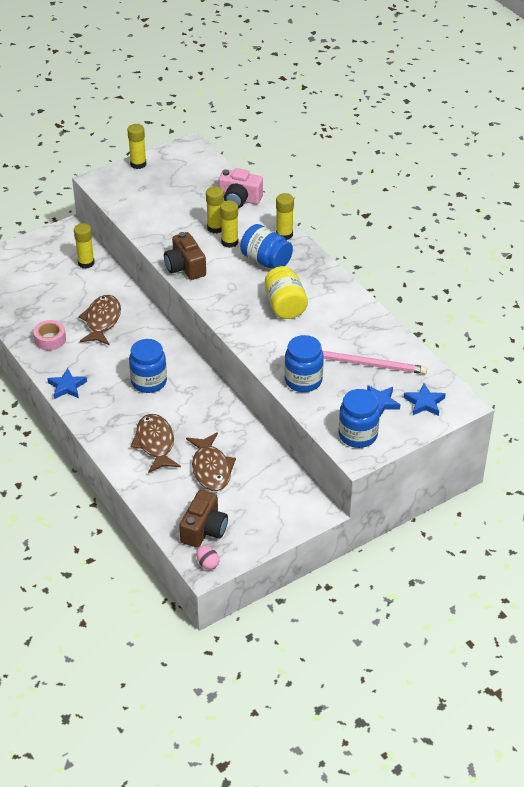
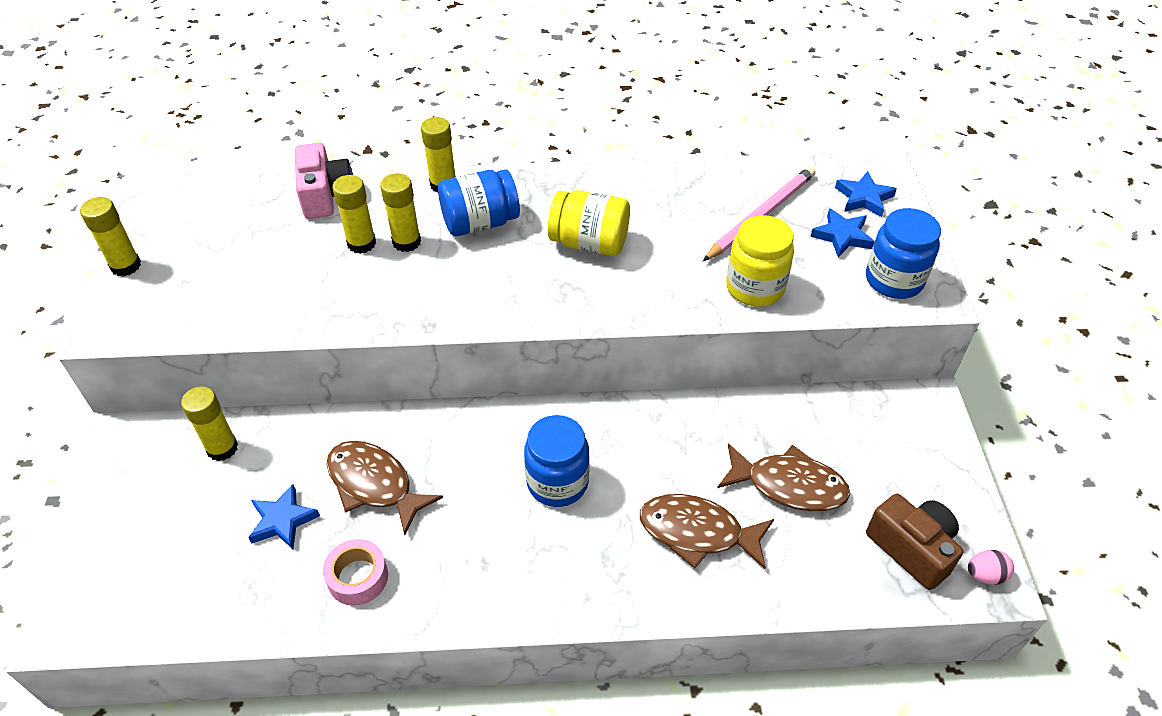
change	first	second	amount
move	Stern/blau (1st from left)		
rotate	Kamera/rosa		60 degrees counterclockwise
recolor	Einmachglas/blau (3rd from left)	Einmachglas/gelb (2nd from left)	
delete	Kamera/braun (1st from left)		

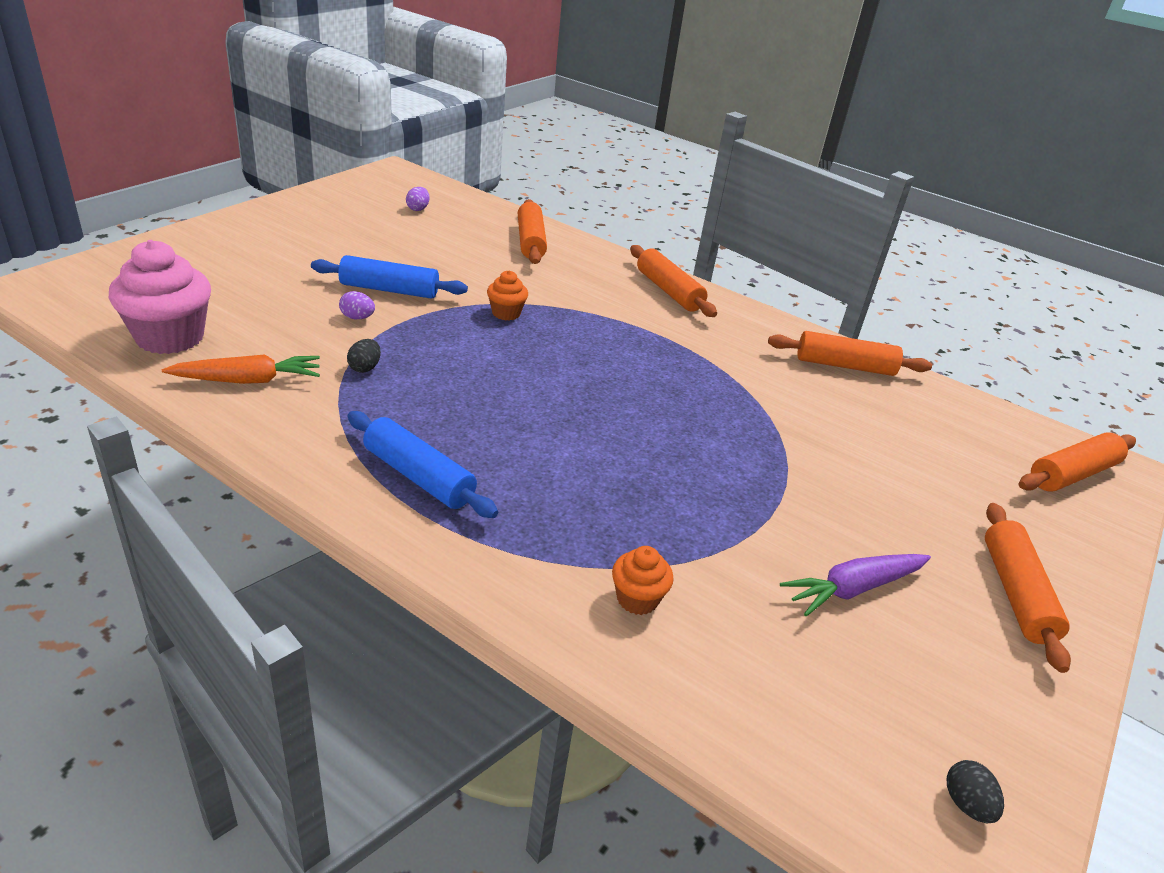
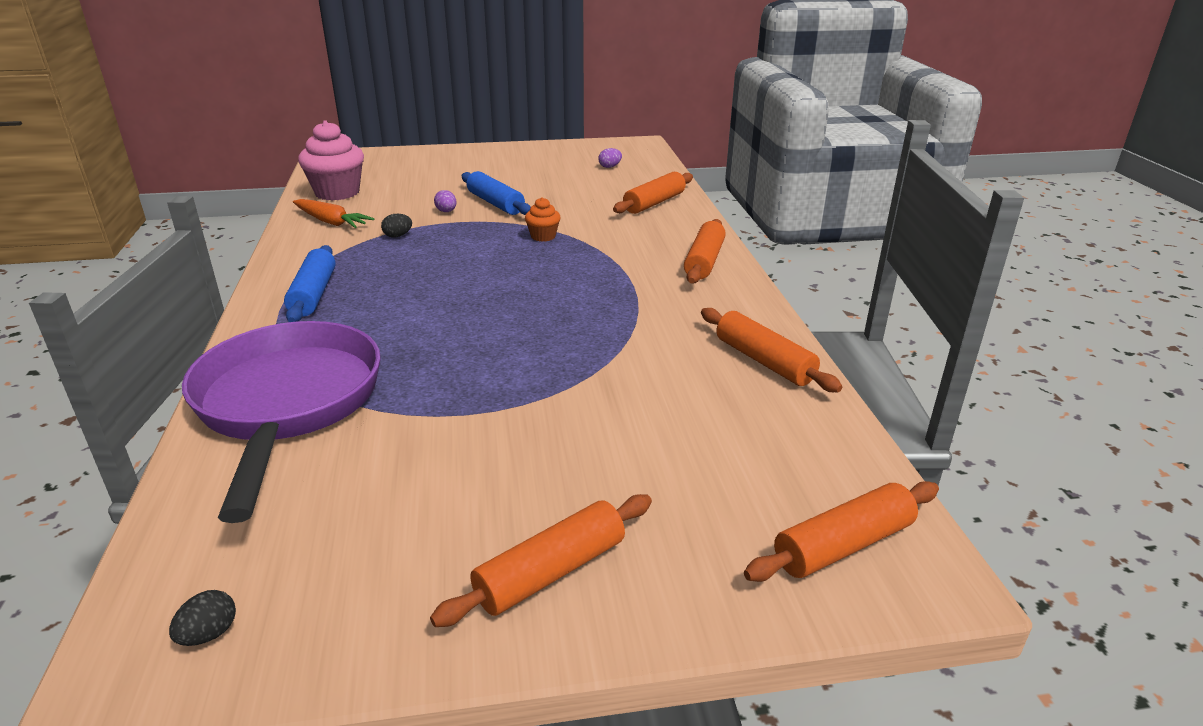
change	first	second	amount
replace	Muffin/orange (2nd from left)	Pfanne/lila	
rotate	Nudelholz/orange (5th from left)		45 degrees counterclockwise
delete	Karotte/lila		

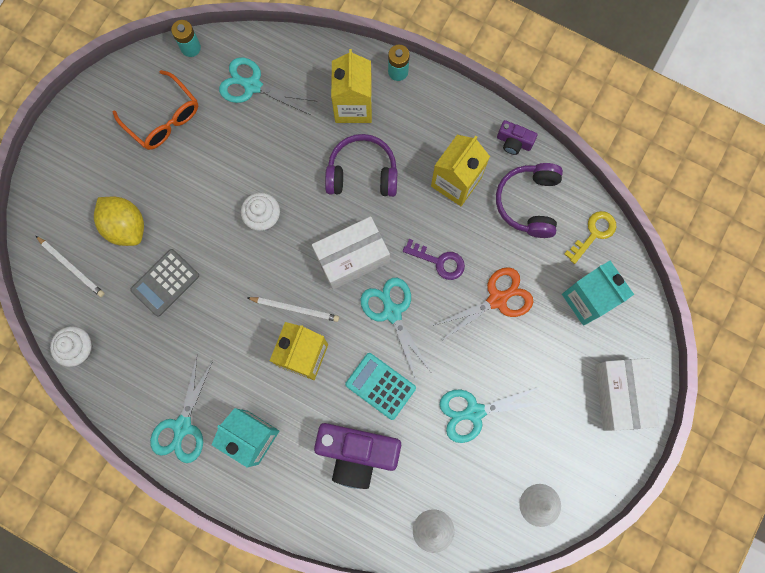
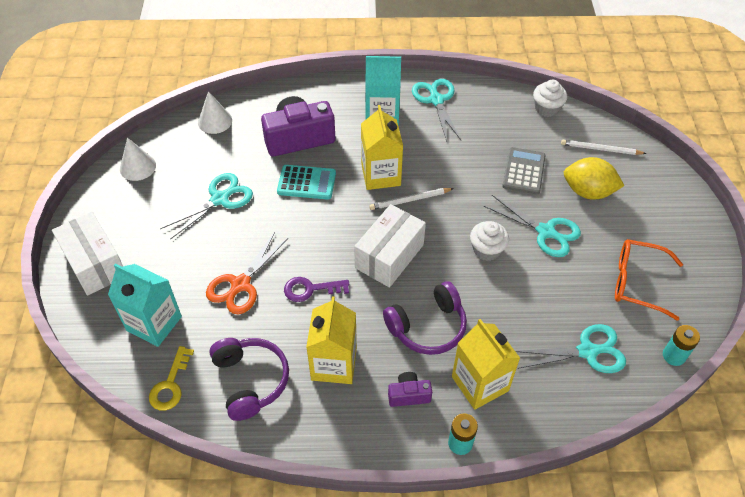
change	first	second	amount
move	Kamera/lila (2nd from left)		
move	Schere/türkis (3rd from left)		

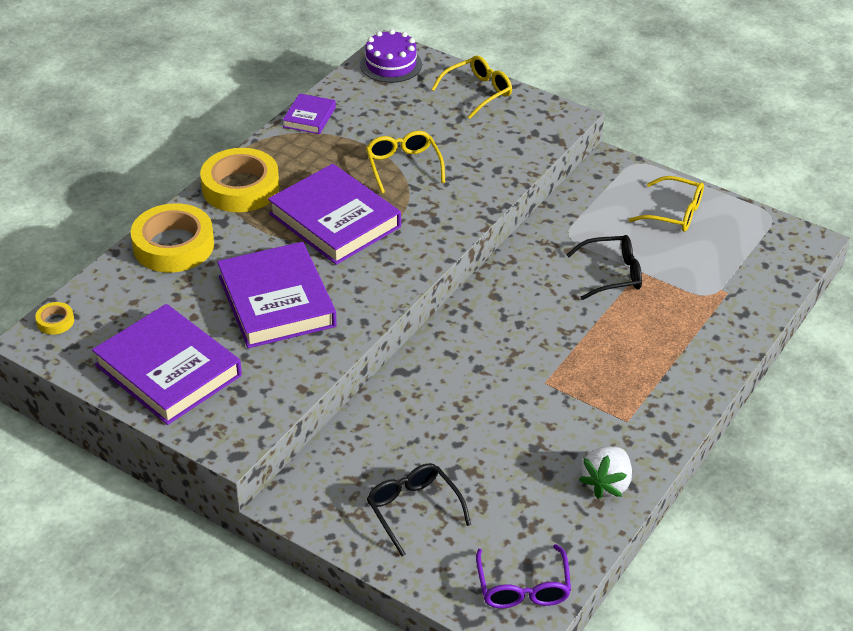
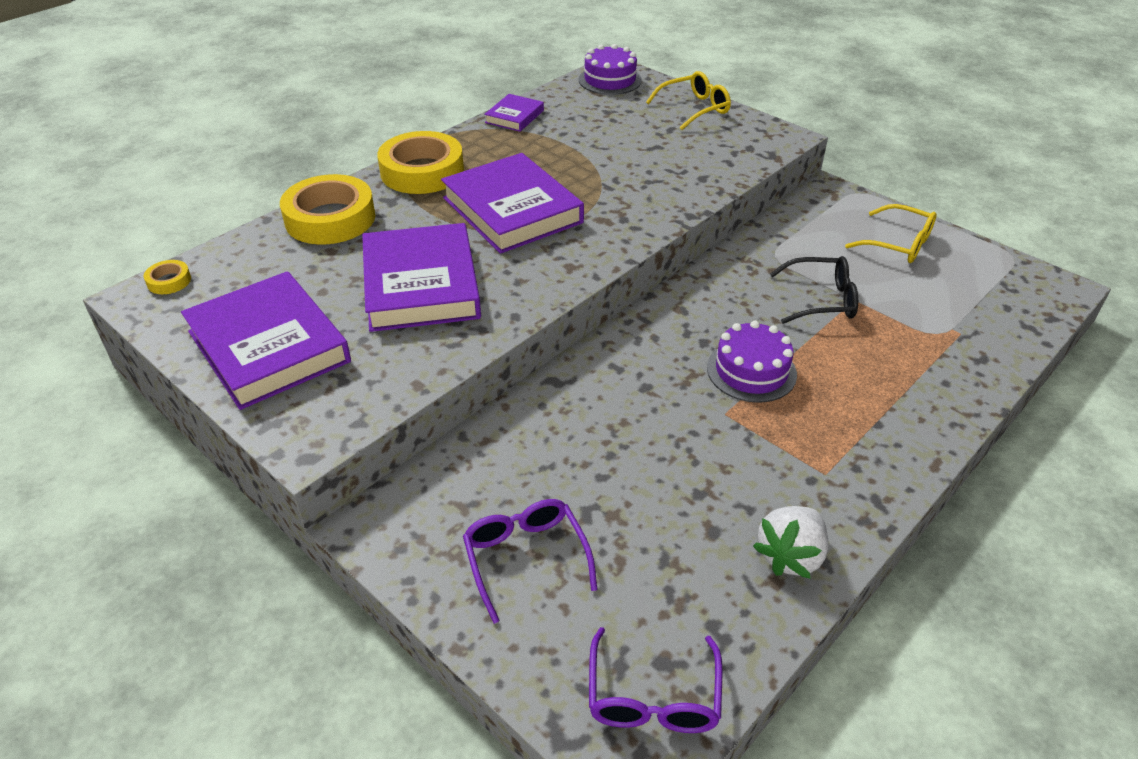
change	first	second	amount
recolor	Brille/schwarz (1st from left)	Brille/lila (1st from left)	
insert		Kuchen/lila (2nd from left)	
delete	Brille/gelb (1st from left)		

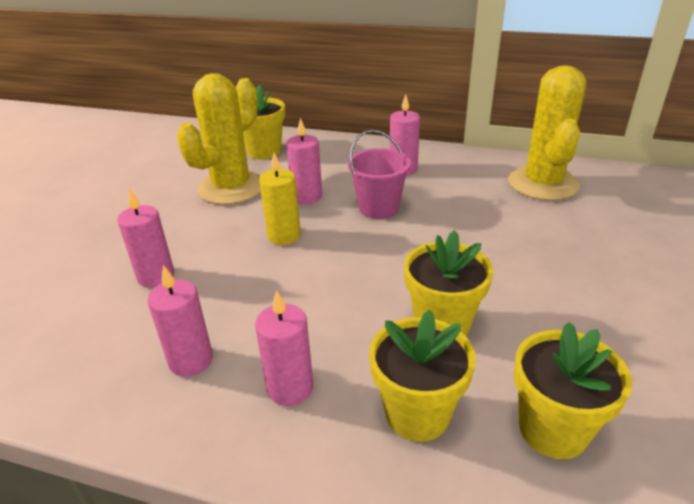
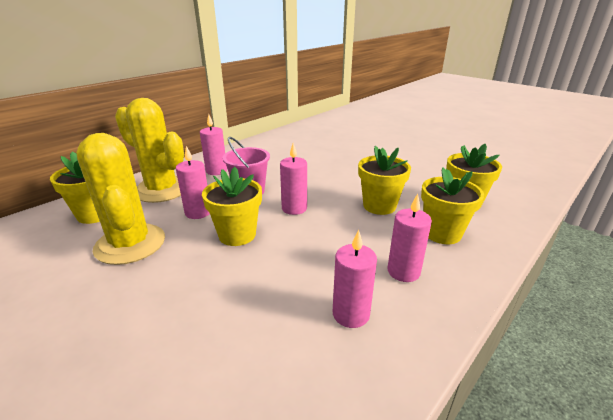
change	first	second	amount
move	Kaktus/gelb (2nd from left)		
replace	Kerze/gelb	Blumentopf/gelb (2nd from left)	
move	Kerze/rosa (1st from left in the first image)	Kerze/rosa (3rd from left)	

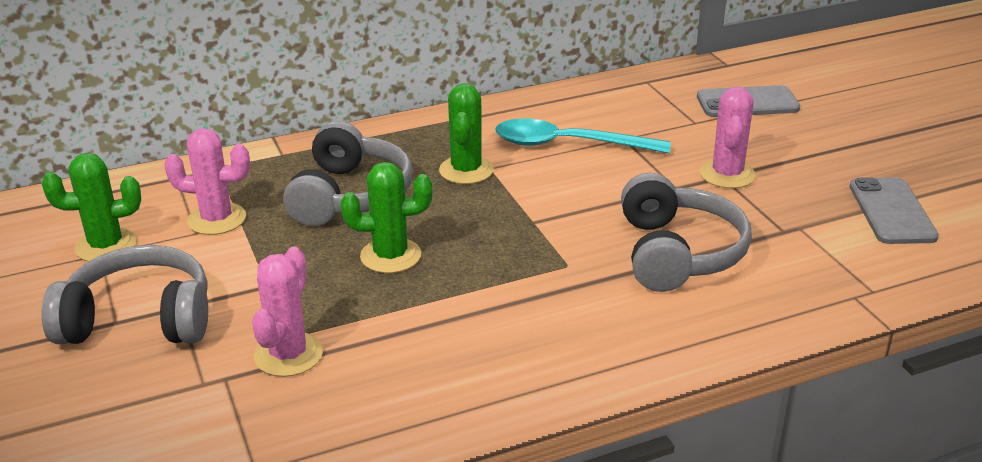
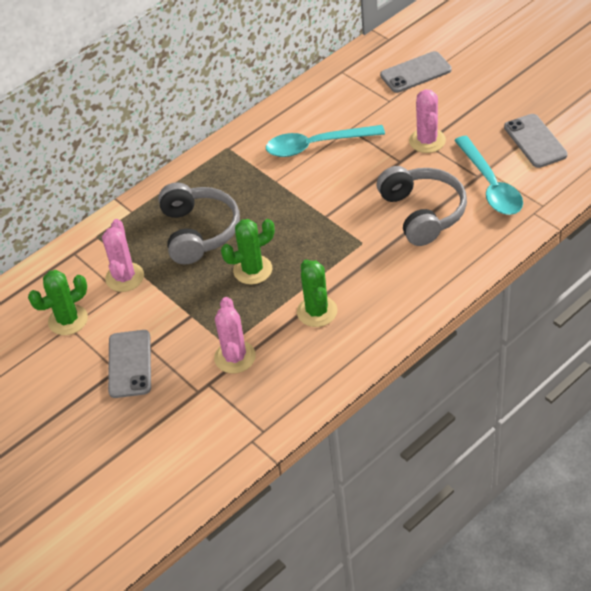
change	first	second	amount
rotate	Kaktus/rosa (1st from left)		75 degrees counterclockwise
replace	Kopfhörer/grau (1st from left)	Handy/grau (1st from left)	
move	Kaktus/grün (3rd from left)		
insert		Löffel/türkis (2nd from left)	

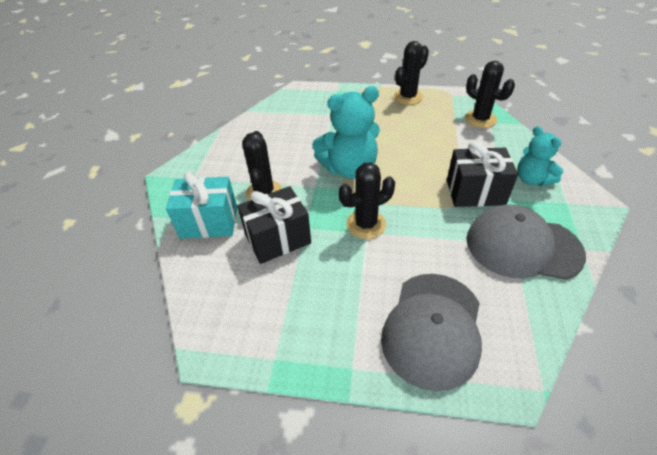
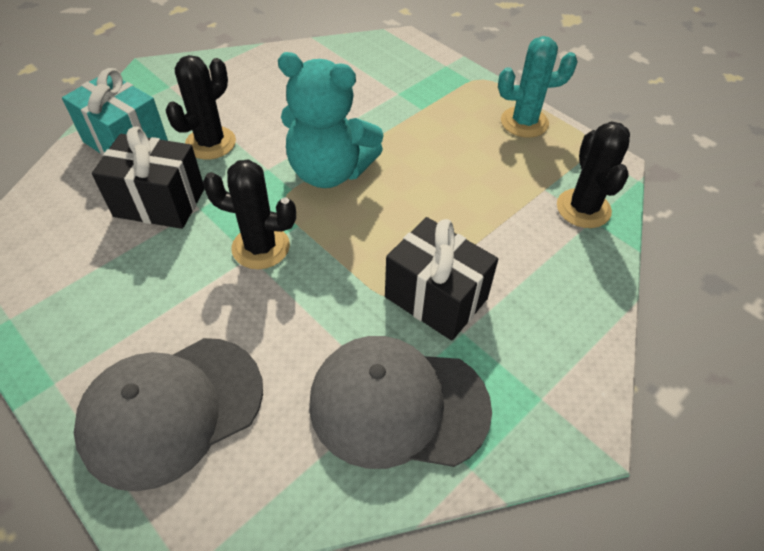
change	first	second	amount
rotate	Kappe/grau (2nd from left)		45 degrees counterclockwise
recolor	Kaktus/schwarz (3rd from left)	Kaktus/türkis	
delete	Teddybär/türkis (2nd from left)		

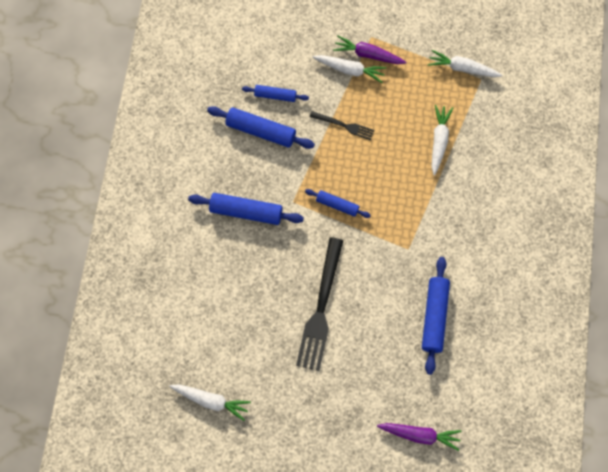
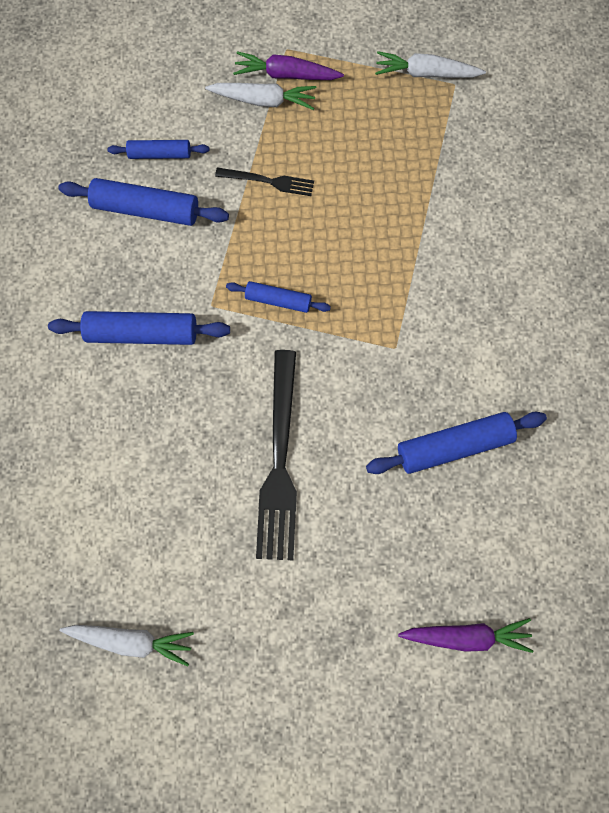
change	first	second	amount
rotate	Nudelholz/blau (5th from left)		75 degrees clockwise
delete	Karotte/weiß (3rd from left)		

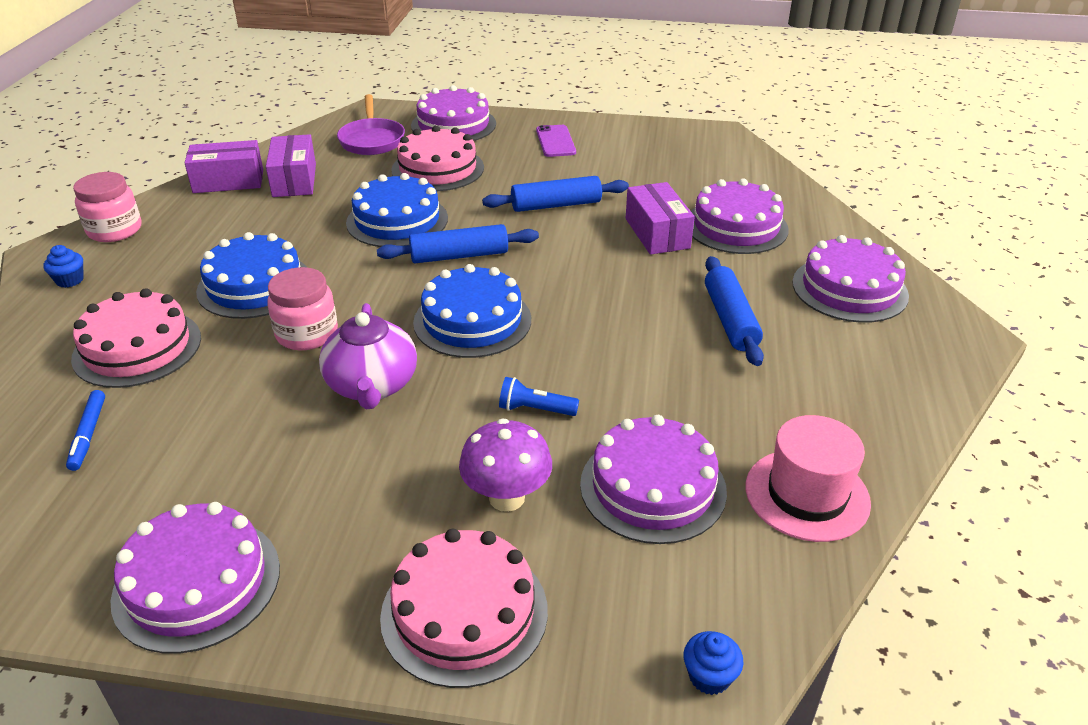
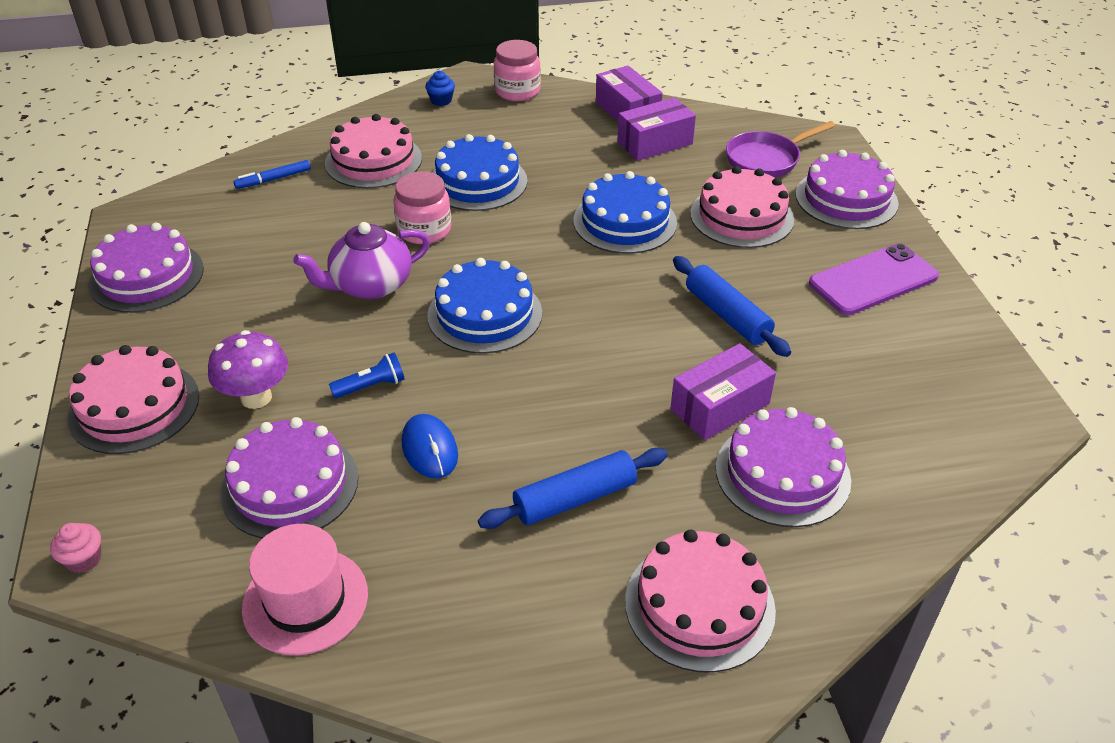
change	first	second	amount
recolor	Muffin/blau (2nd from left)	Muffin/rosa	
rotate	Taschenlampe/blau		75 degrees clockwise
insert		Computermaus/blau	
recolor	Kuchen/lila (5th from left)	Kuchen/rosa (3rd from left)	
resize	Handy/lila		x1.54
delete	Nudelholz/blau (1st from left)		

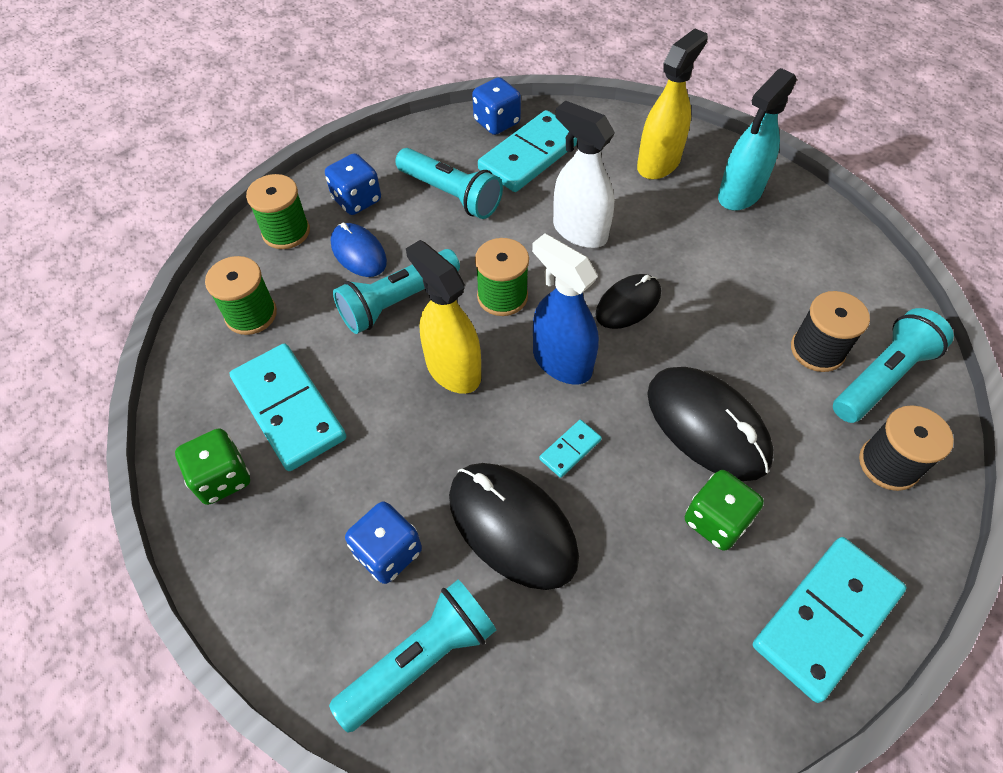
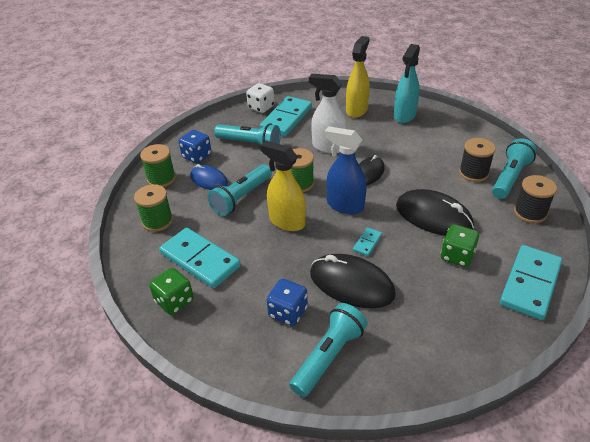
change	first	second	amount
recolor	Spielwürfel/blau (3rd from left)	Spielwürfel/weiß	

